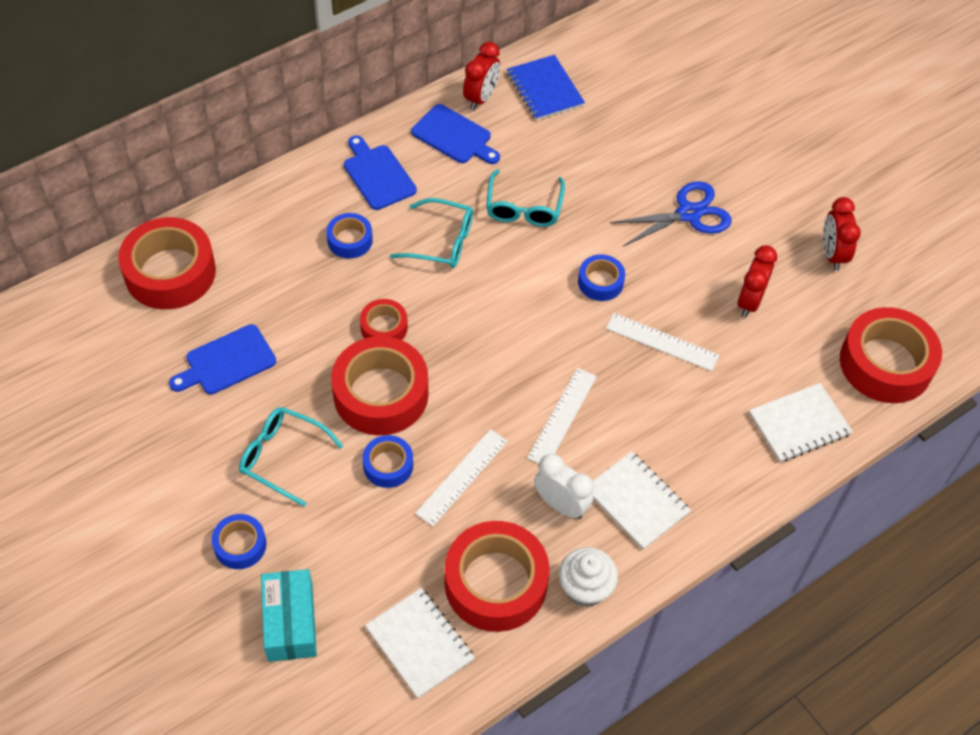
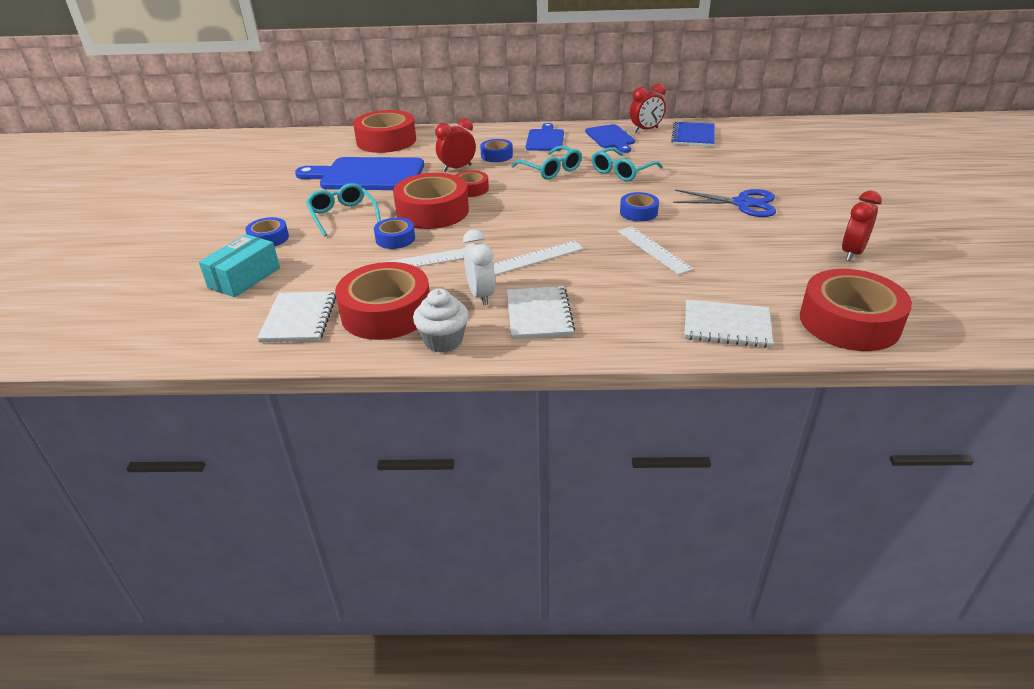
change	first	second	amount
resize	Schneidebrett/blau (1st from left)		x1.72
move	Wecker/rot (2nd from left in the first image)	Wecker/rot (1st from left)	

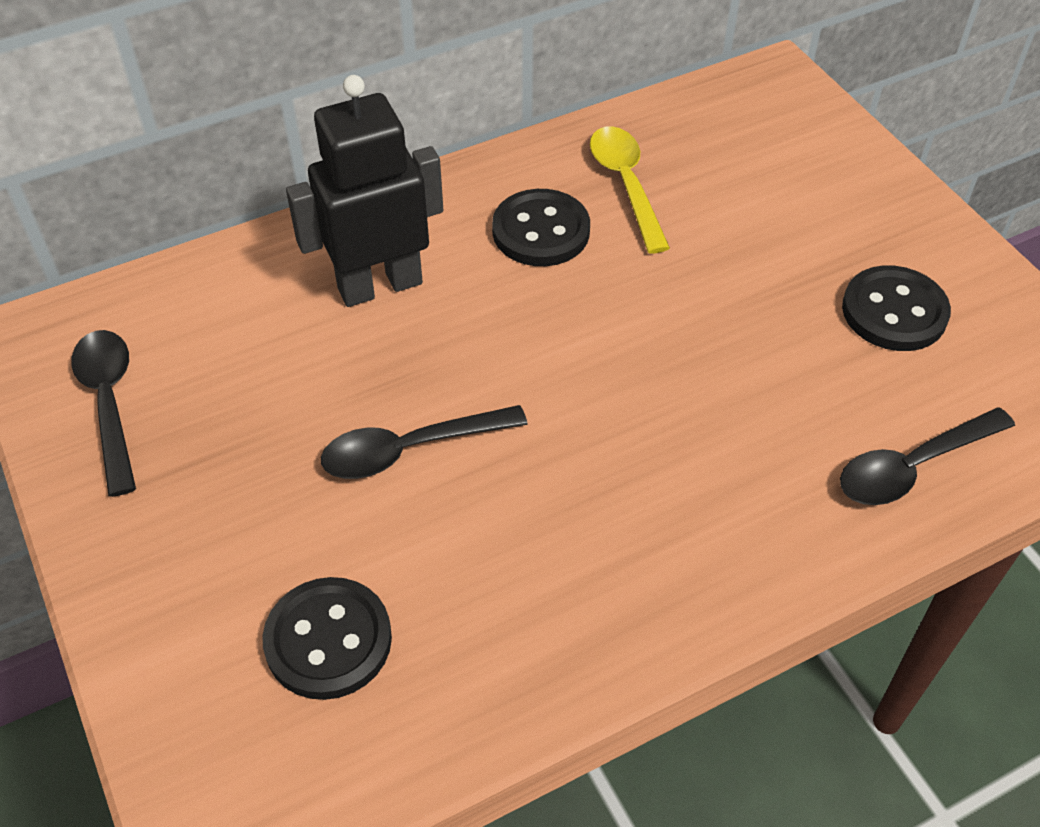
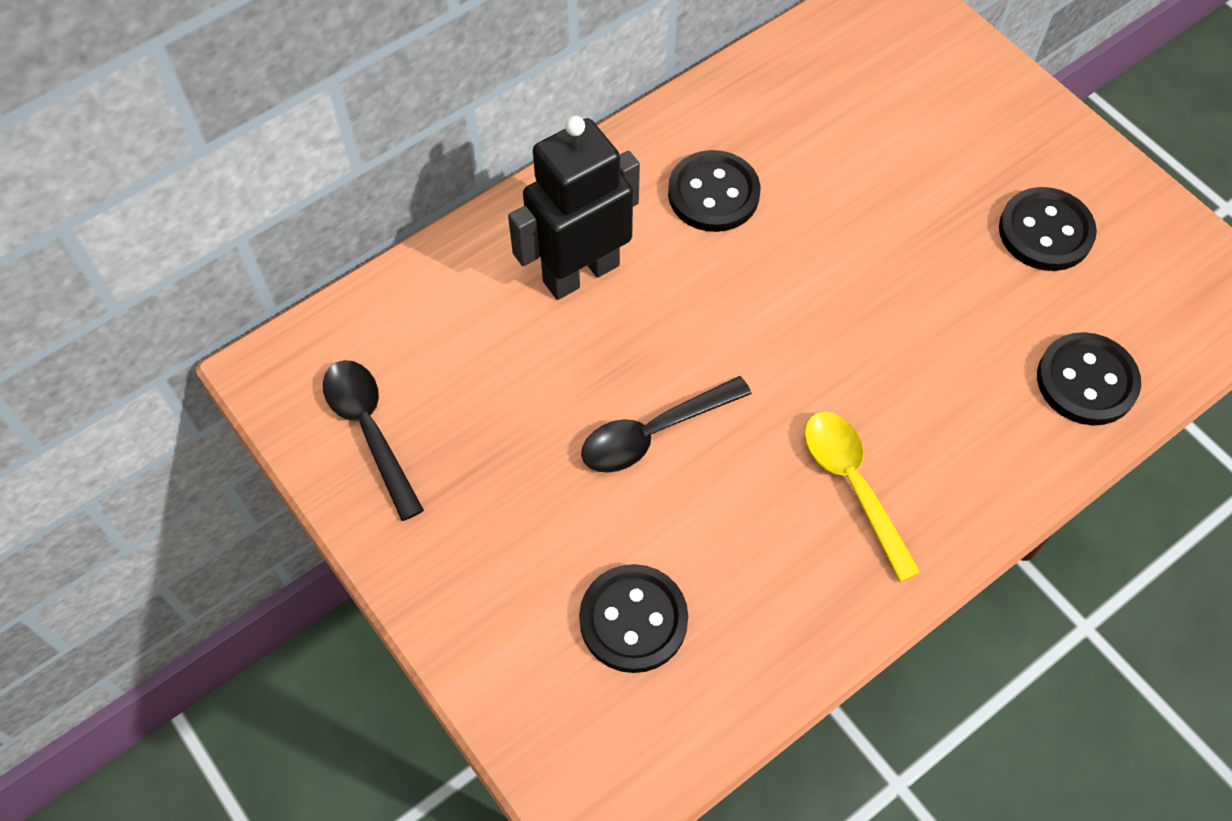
change	first	second	amount
move	Löffel/gelb		
replace	Löffel/schwarz (3rd from left)	Knopf/schwarz (4th from left)	

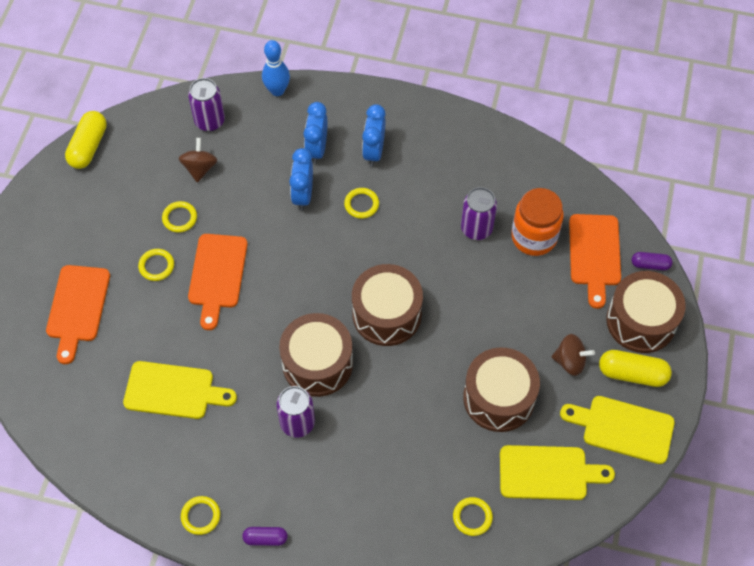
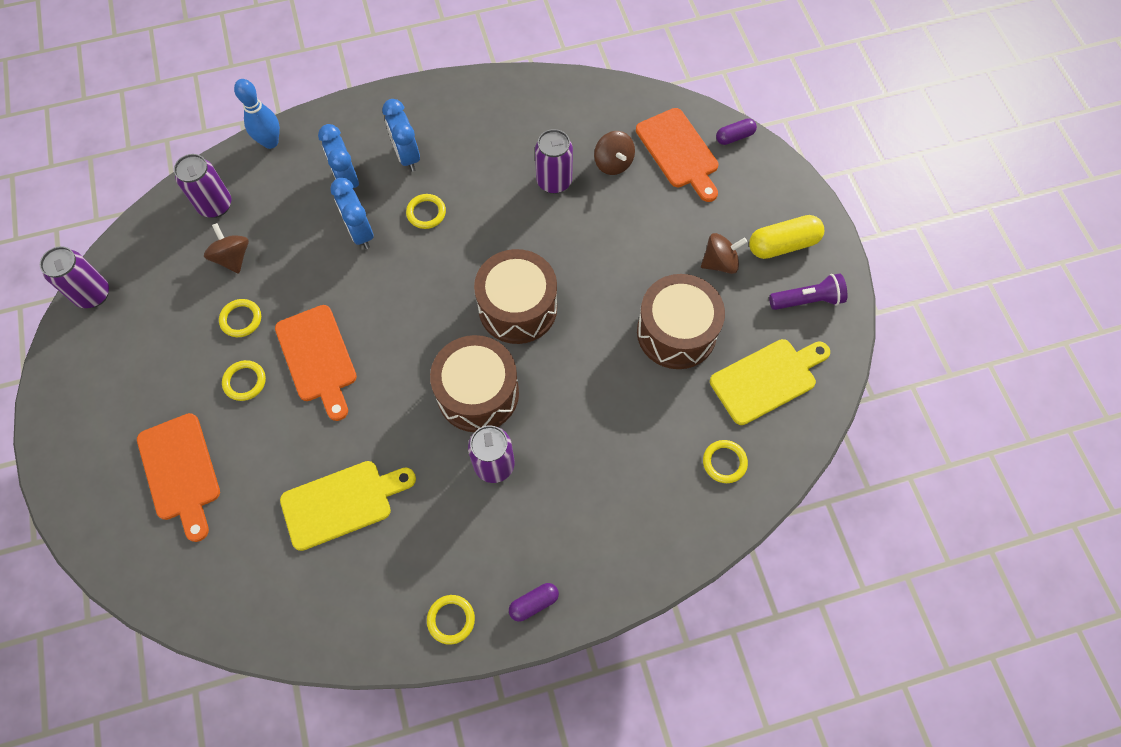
change	first	second	amount
replace	Kapsel/gelb (1st from left)	Dose/lila (1st from left)	
replace	Einmachglas/orange	Kreisel/braun (2nd from left)	
replace	Schneidebrett/gelb (3rd from left)	Taschenlampe/lila	
delete	Trommel/braun (4th from left)		

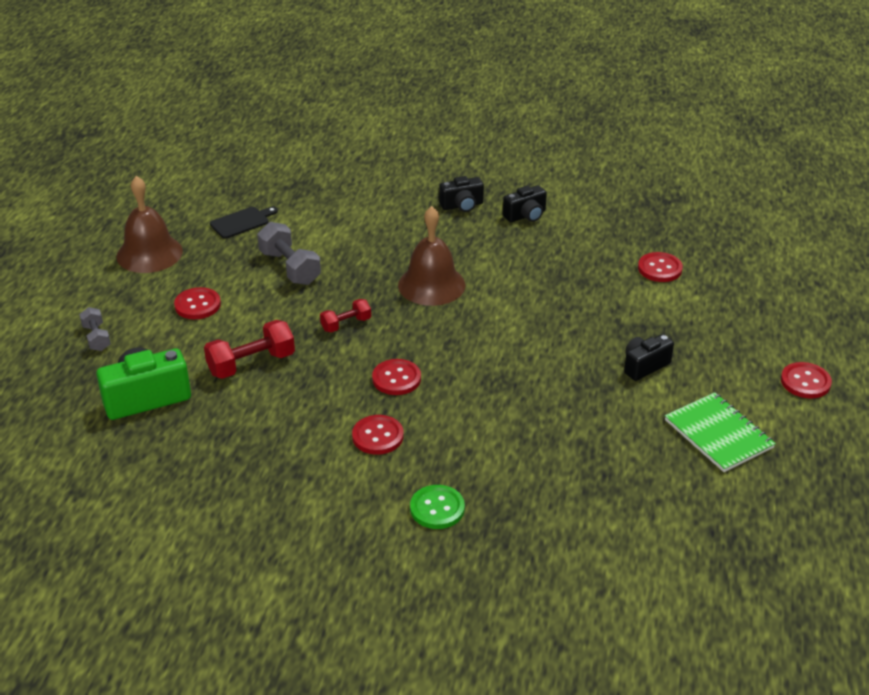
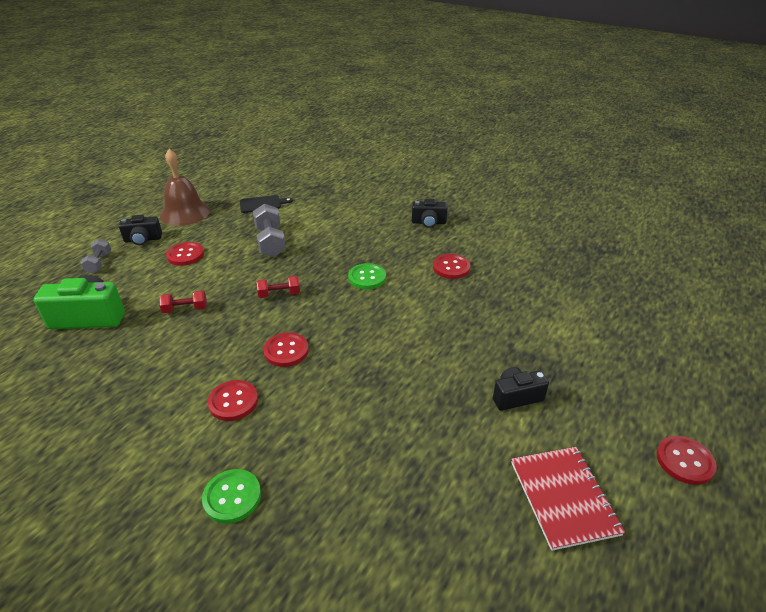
change	first	second	amount
move	Kamera/schwarz (2nd from left in the first image)	Kamera/schwarz (1st from left)	
resize	Hantel/rot (1st from left)		x0.60
replace	Glocke/braun (2nd from left)	Knopf/grün (2nd from left)	
move	Knopf/rot (4th from left)		
recolor	Notizbuch/grün	Notizbuch/rot	

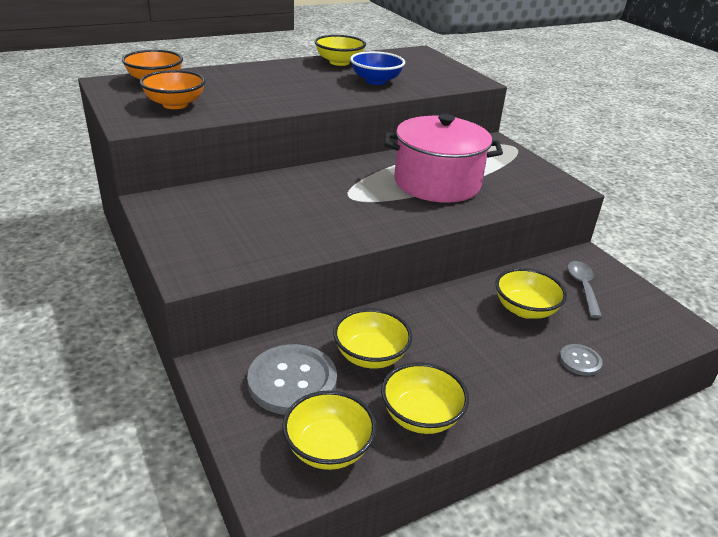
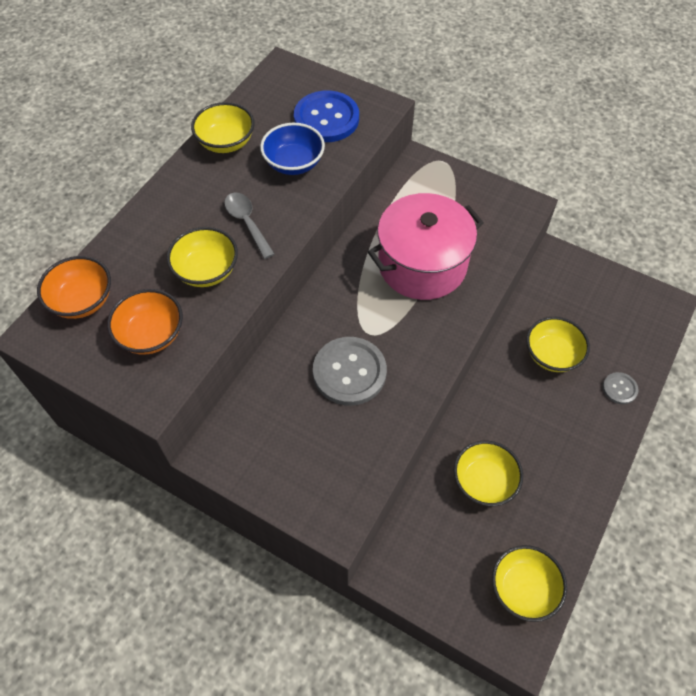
change	first	second	amount
move	Schüssel/gelb (4th from left in the first image)	Schüssel/gelb (1st from left)	
move	Löffel/grau		
insert		Knopf/blau	
move	Knopf/grau (1st from left)		

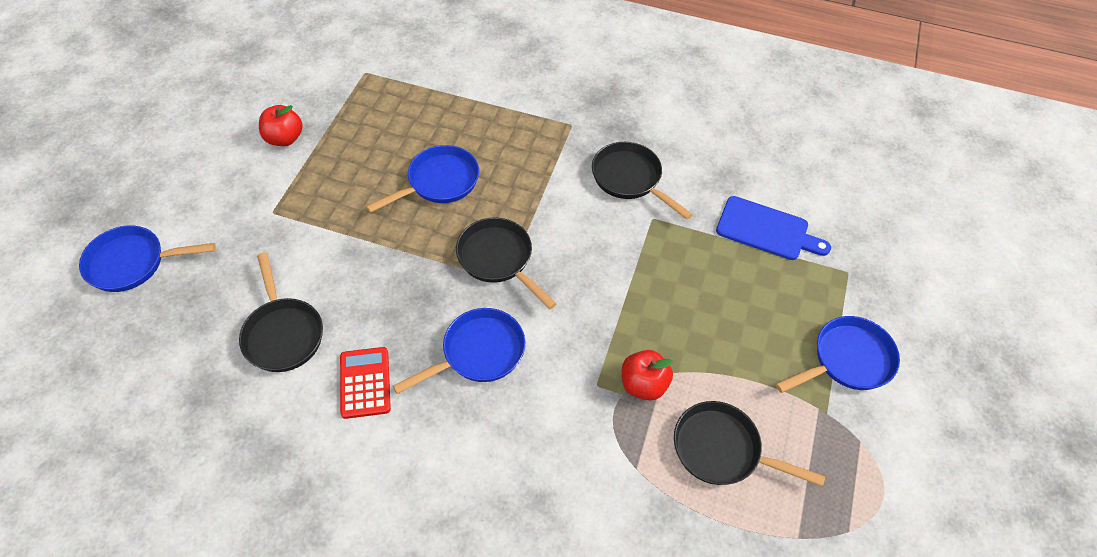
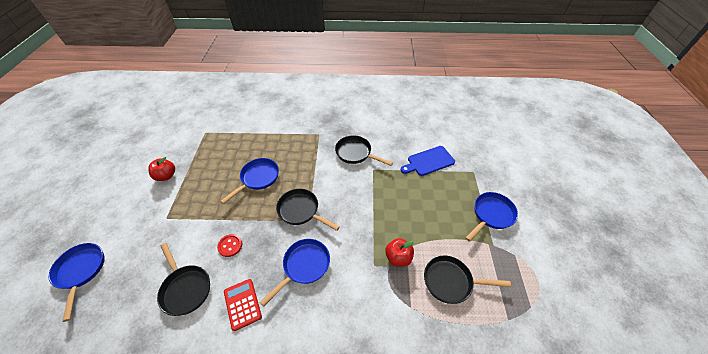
change	first	second	amount
rotate	Pfanne/blau (1st from left)		90 degrees clockwise
insert		Knopf/rot	
rotate	Schneidebrett/blau		150 degrees clockwise

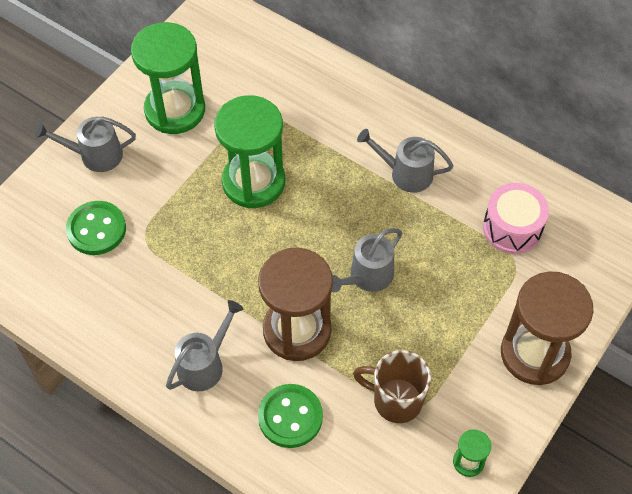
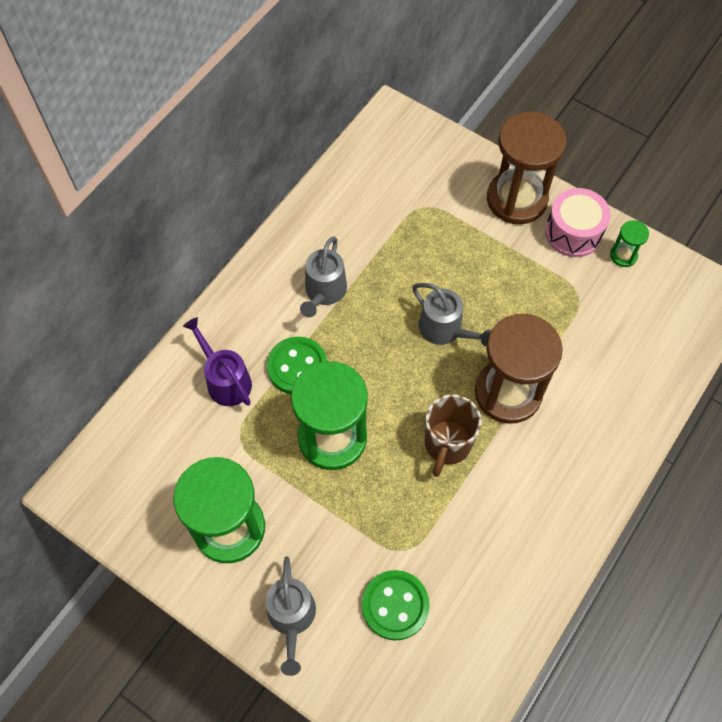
change	first	second	amount
insert		Gießkanne/lila	
move	Knopf/grün (2nd from left in the first image)	Knopf/grün (1st from left)	
move	Tasse/braun		
move	Trommel/rosa		
delete	Gießkanne/grau (2nd from left)		

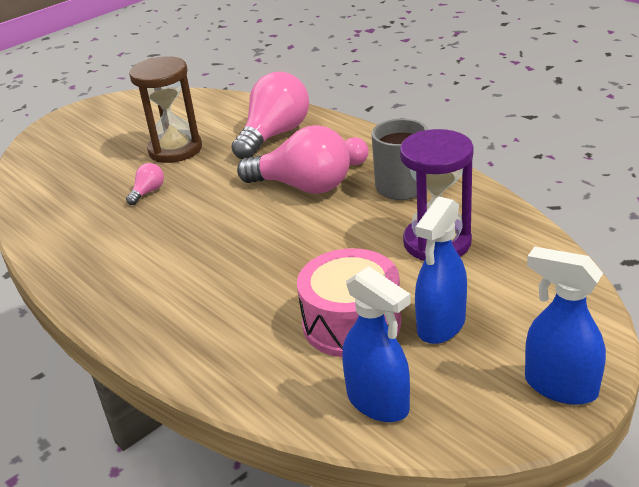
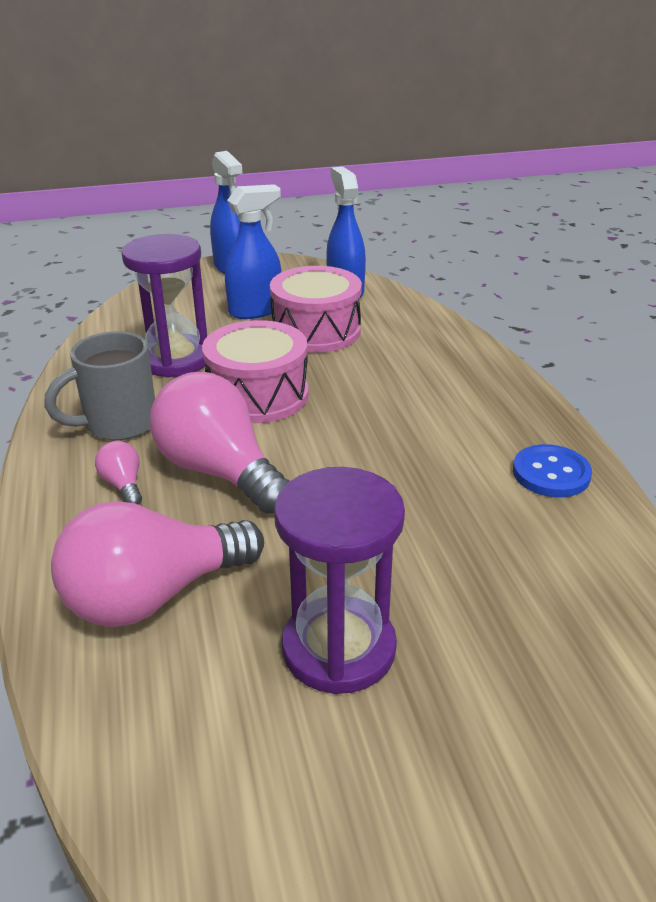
change	first	second	amount
insert		Trommel/rosa (1st from left)	
recolor	Sanduhr/braun	Sanduhr/lila (2nd from left)	
insert		Knopf/blau	
delete	Glühbirne/rosa (1st from left)		

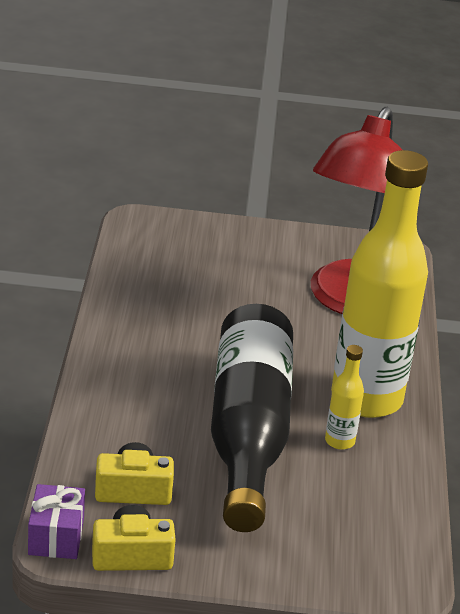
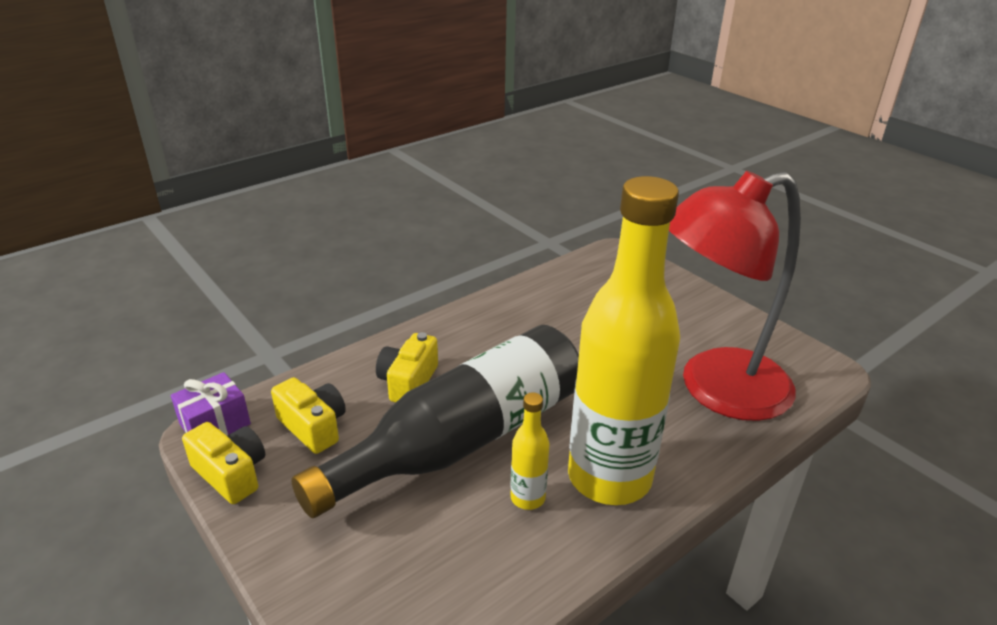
change	first	second	amount
insert		Kamera/gelb (3rd from left)	

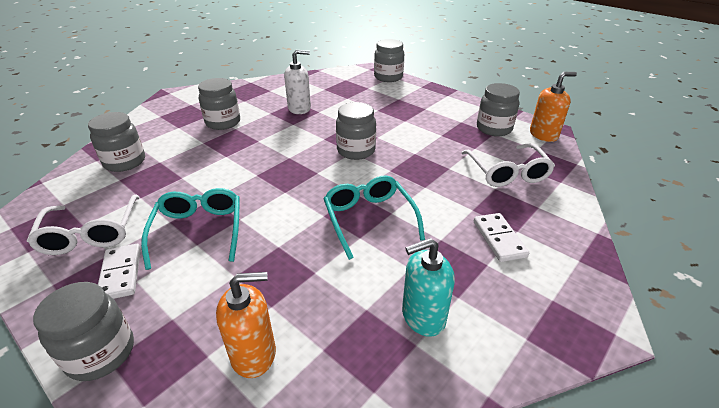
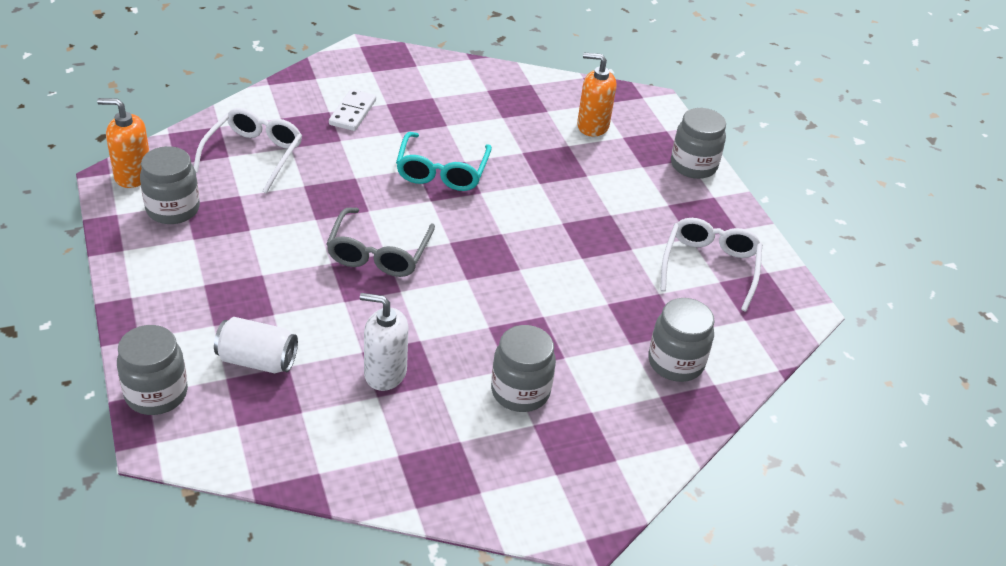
change	first	second	amount
insert		Dose/weiß	
replace	Einmachglas/grau (4th from left)	Brille/grau	
delete	Dominostein/weiß (1st from left)		
delete	Brille/türkis (1st from left)		
delete	Seifenspender/türkis		

